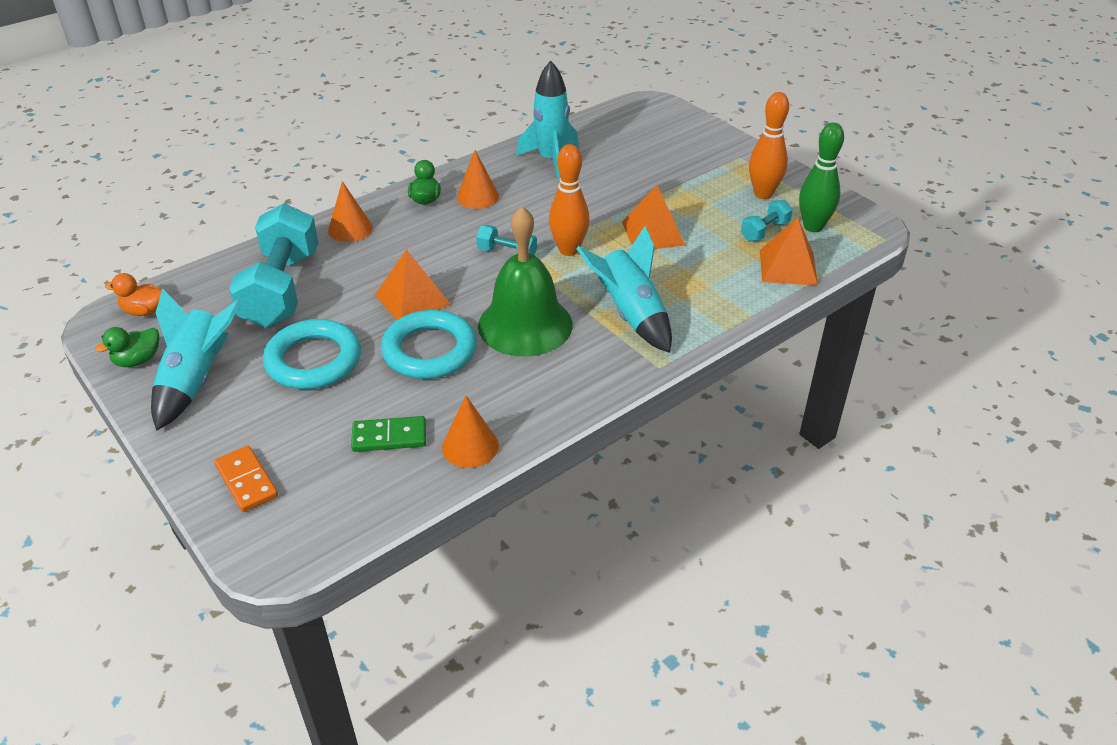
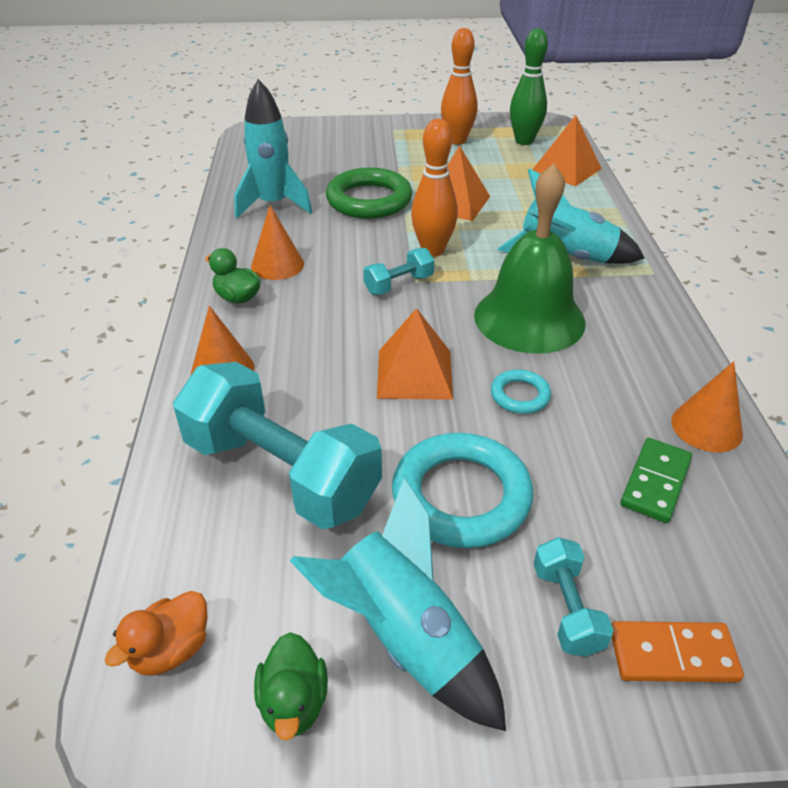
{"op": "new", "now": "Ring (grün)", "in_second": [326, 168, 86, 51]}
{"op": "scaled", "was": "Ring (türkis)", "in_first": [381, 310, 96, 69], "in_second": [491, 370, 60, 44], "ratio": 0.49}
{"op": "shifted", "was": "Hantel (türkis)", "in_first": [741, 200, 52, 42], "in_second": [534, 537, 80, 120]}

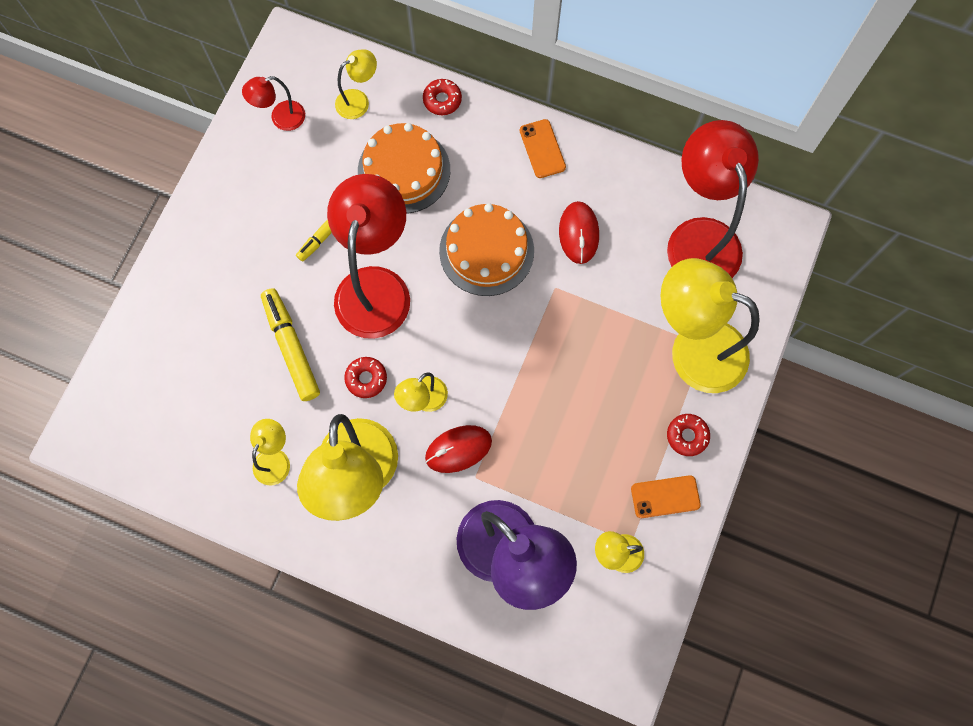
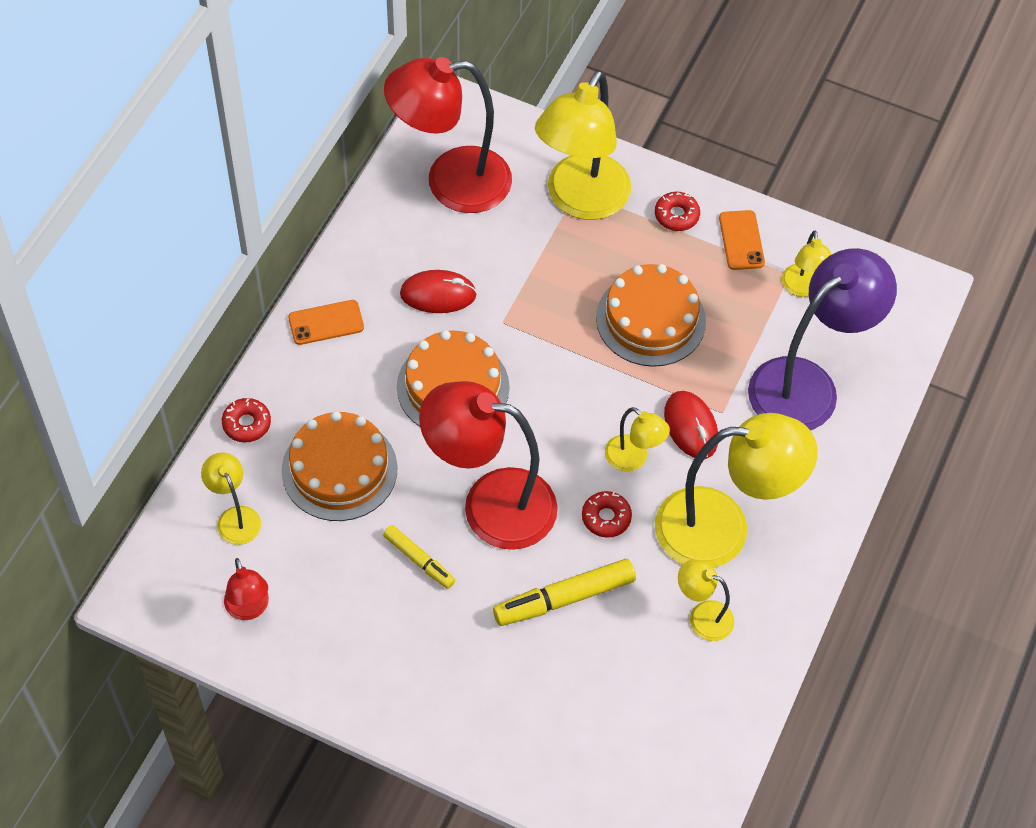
{"op": "new", "now": "Kuchen (orange)", "in_second": [596, 264, 110, 103]}

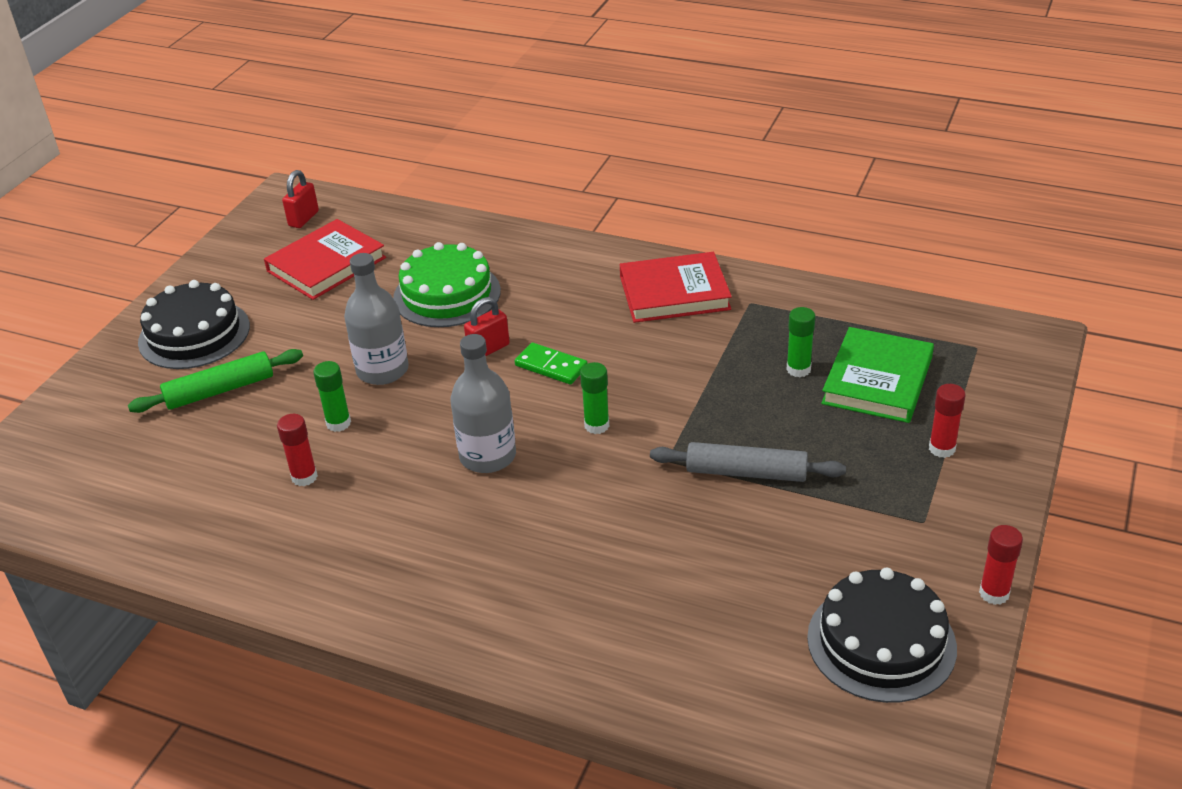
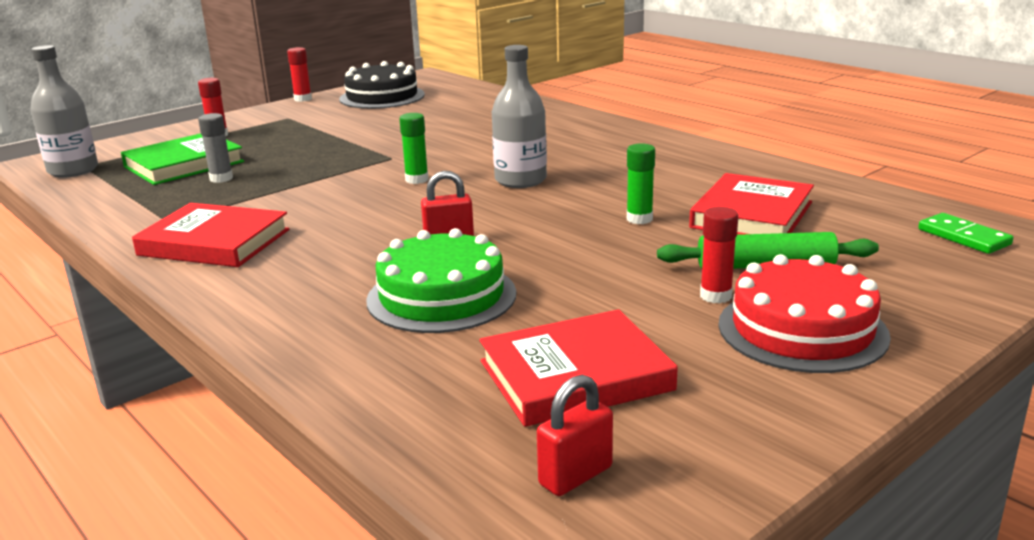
{"op": "shifted", "was": "Flasche (grau)", "in_first": [344, 253, 65, 132], "in_second": [30, 45, 68, 133]}
{"op": "repainted", "was": "Klebestift (grün)", "now": "Klebestift (grau)", "in_first": [786, 307, 29, 70], "in_second": [198, 113, 35, 70]}
{"op": "new", "now": "Buch (rot)", "in_second": [689, 173, 125, 62]}
{"op": "shifted", "was": "Klebestift (rot)", "in_first": [277, 414, 41, 72], "in_second": [700, 207, 38, 96]}
{"op": "repainted", "was": "Kuchen (schwarz)", "now": "Kuchen (rot)", "in_first": [138, 280, 112, 89], "in_second": [718, 254, 173, 119]}
{"op": "shifted", "was": "Dominostein (grün)", "in_first": [515, 342, 73, 43], "in_second": [918, 213, 95, 41]}
{"op": "gone", "was": "Nudelholz (grau)", "in_first": [650, 442, 196, 40]}

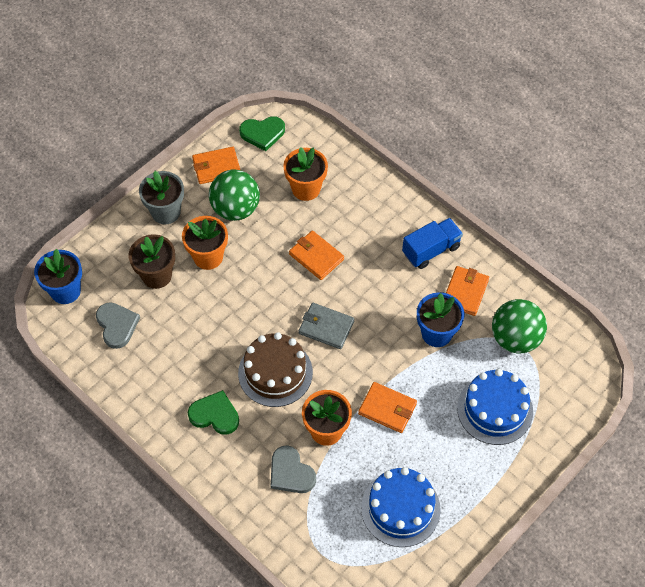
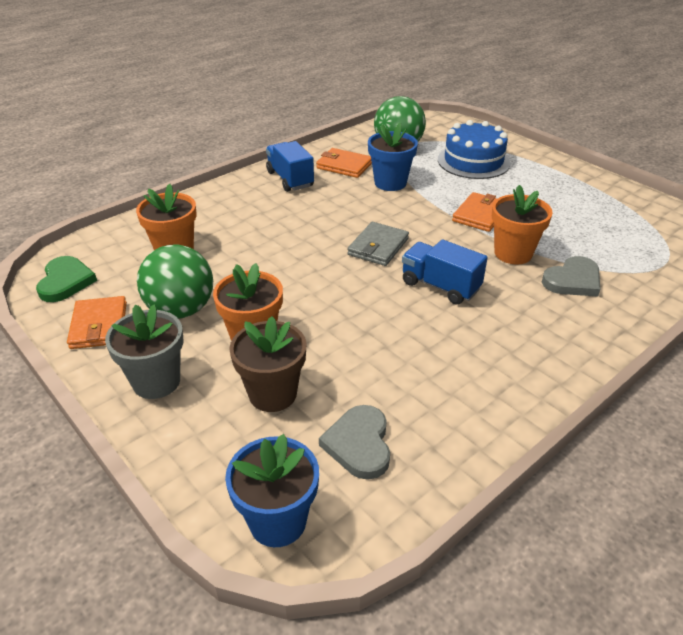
{"op": "rotated", "was": "Herz (grau)", "in_first": [96, 302, 44, 47], "in_second": [319, 405, 71, 75], "clockwise": -75}
{"op": "swapped", "was": "Kuchen (braun)", "now": "Lastwagen (blau)", "in_first": [238, 332, 75, 75], "in_second": [402, 239, 86, 66]}
{"op": "gone", "was": "Herz (grün)", "in_first": [188, 390, 51, 45]}
{"op": "gone", "was": "Geldbörse (orange)", "in_first": [289, 231, 55, 49]}
{"op": "gone", "was": "Kuchen (blau)", "in_first": [361, 467, 80, 80]}

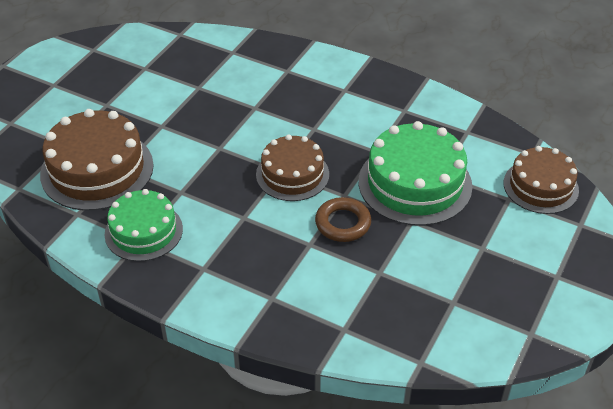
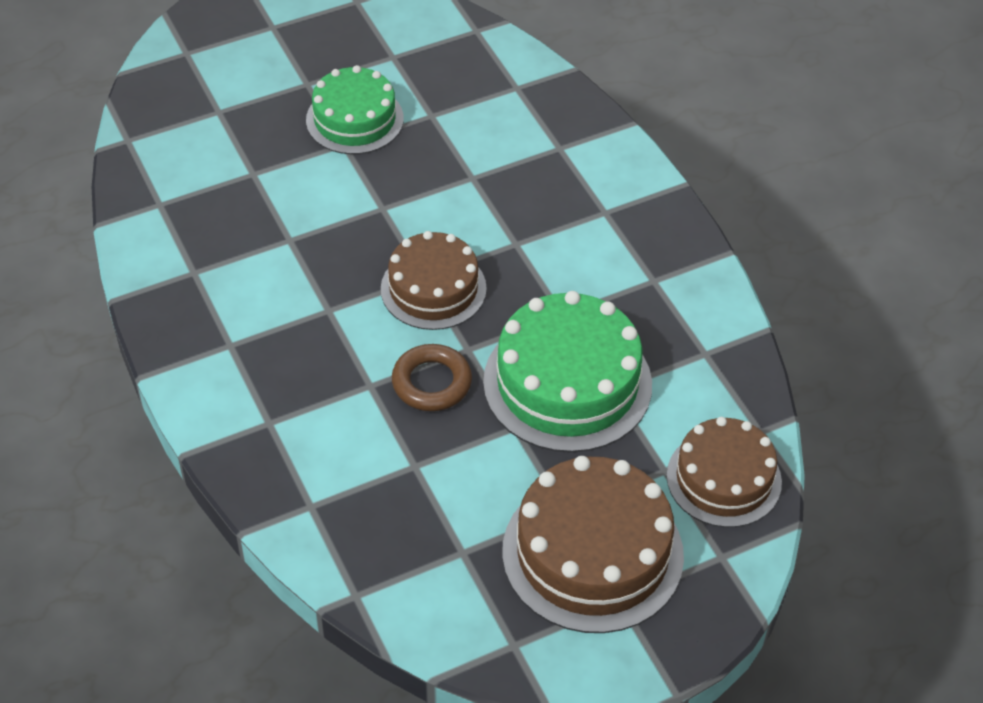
{"op": "shifted", "was": "Kuchen (grün)", "in_first": [105, 189, 78, 72], "in_second": [306, 65, 98, 89]}
{"op": "shifted", "was": "Kuchen (braun)", "in_first": [40, 109, 114, 102], "in_second": [502, 456, 182, 177]}

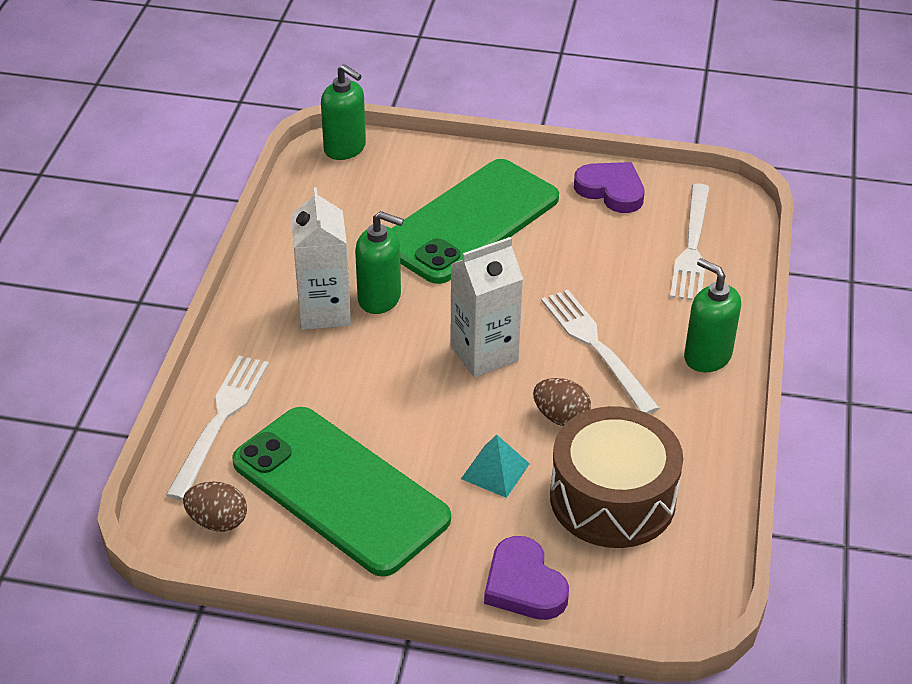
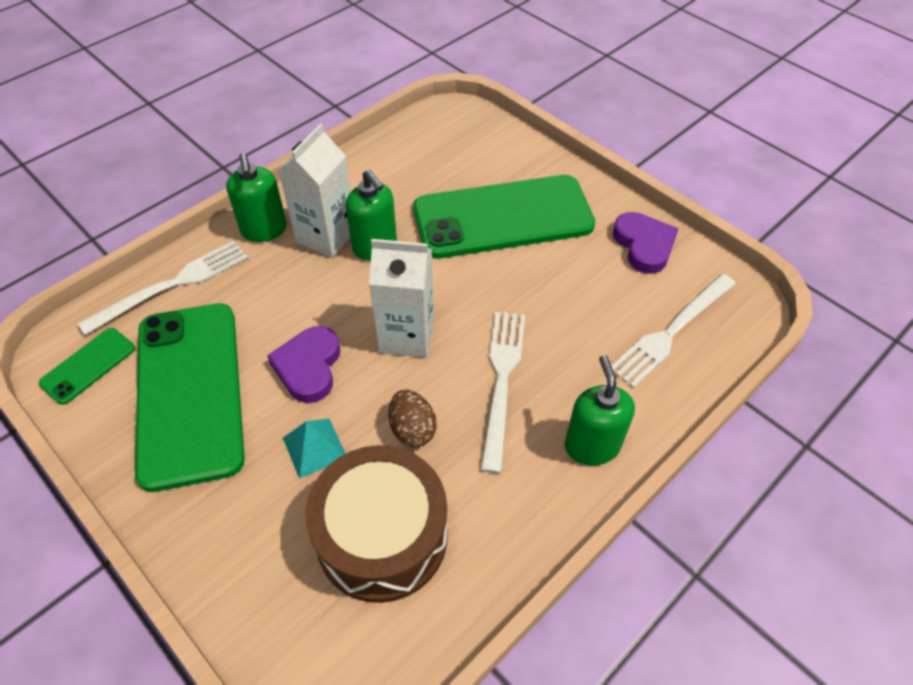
{"op": "swapped", "was": "Ei (braun)", "now": "Handy (grün)", "in_first": [183, 482, 64, 50], "in_second": [39, 328, 96, 77]}
{"op": "shifted", "was": "Seifenspender (grün)", "in_first": [321, 64, 45, 96], "in_second": [226, 153, 61, 89]}
{"op": "shifted", "was": "Herz (lila)", "in_first": [484, 536, 85, 84], "in_second": [267, 326, 73, 77]}

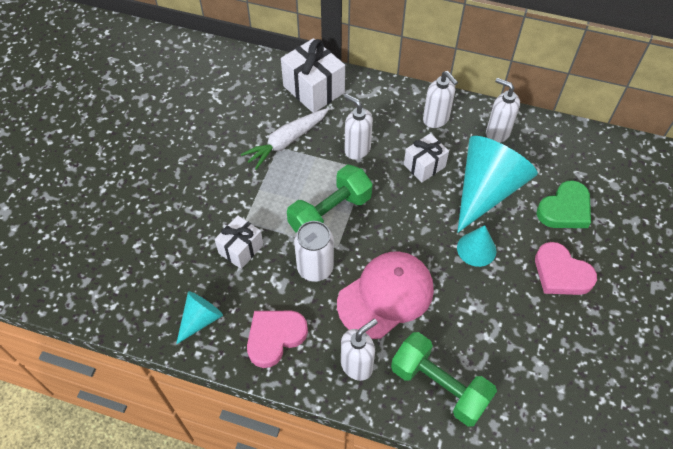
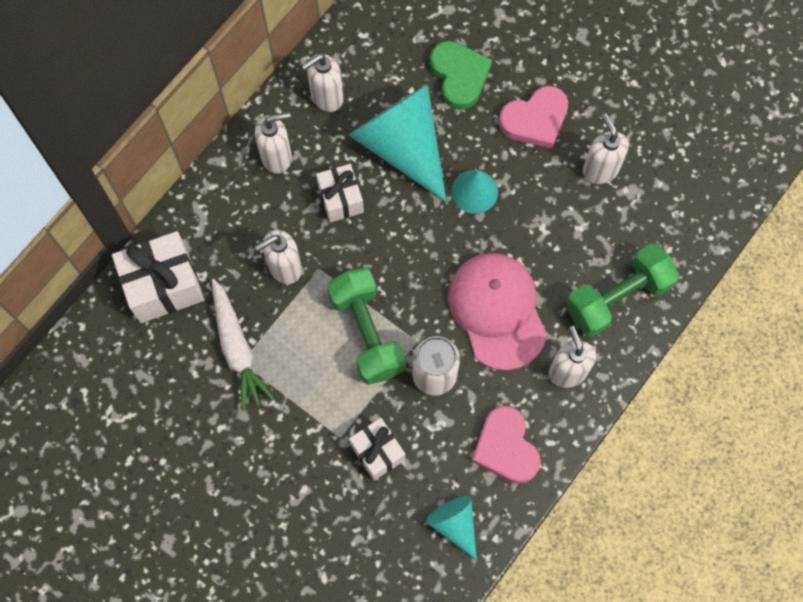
{"op": "new", "now": "Seifenspender (weiß)", "in_second": [583, 113, 46, 71]}

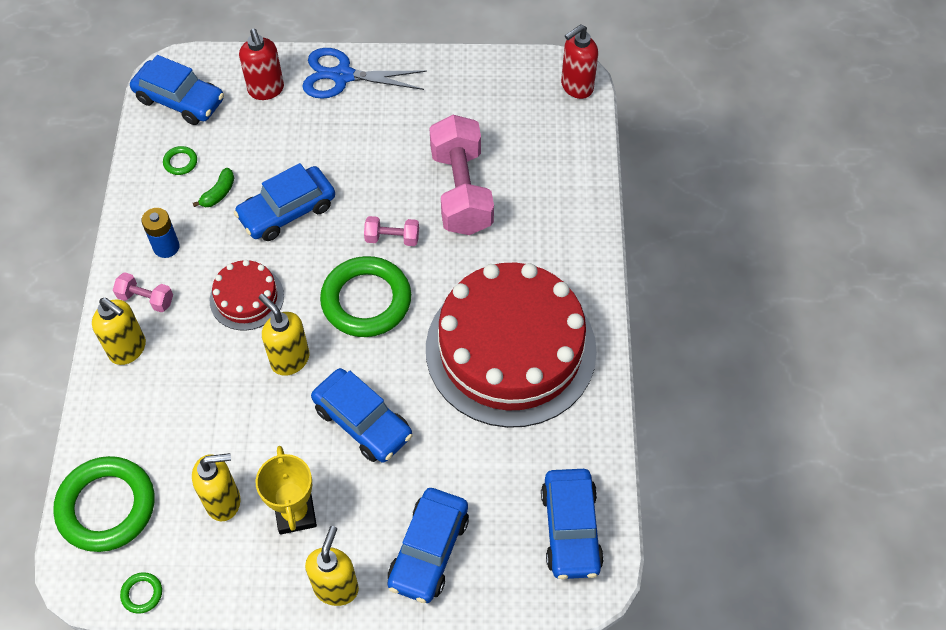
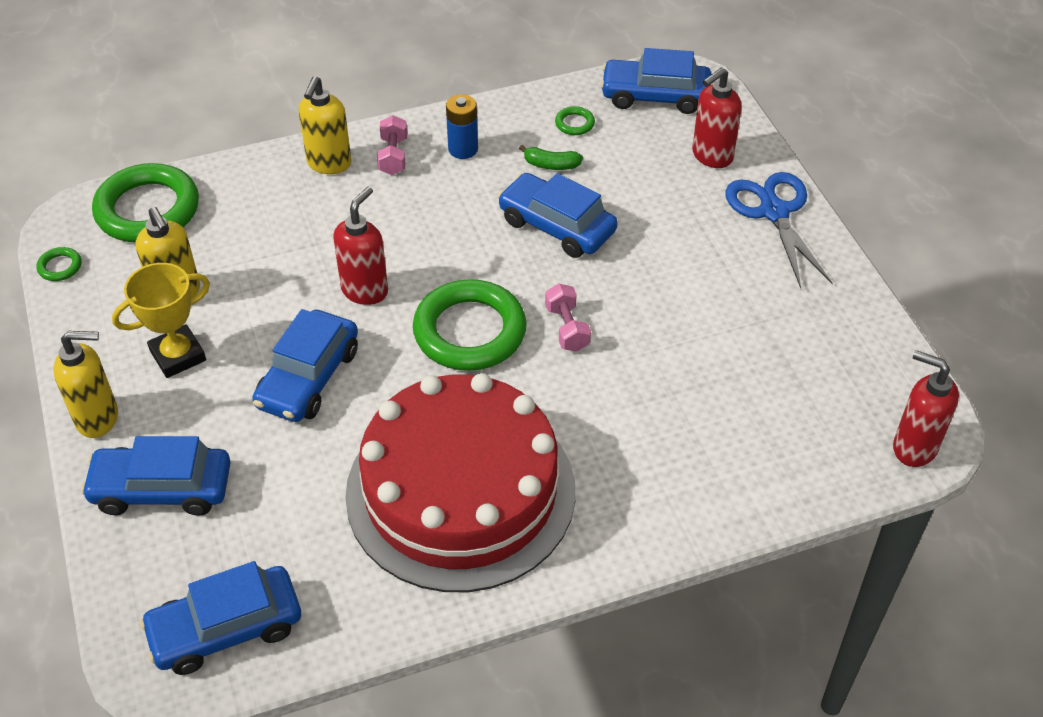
{"op": "repainted", "was": "Seifenspender (gelb)", "now": "Seifenspender (rot)", "in_first": [259, 294, 50, 82], "in_second": [333, 187, 55, 118]}
{"op": "rotated", "was": "Auto (blau)", "in_first": [130, 55, 94, 70], "in_second": [600, 48, 112, 66], "clockwise": 90}
{"op": "gone", "was": "Kuchen (rot)", "in_first": [210, 260, 74, 71]}
{"op": "gone", "was": "Hantel (rosa)", "in_first": [430, 115, 64, 120]}

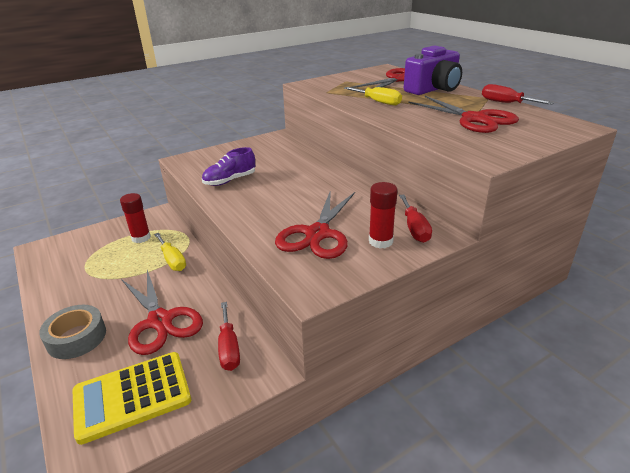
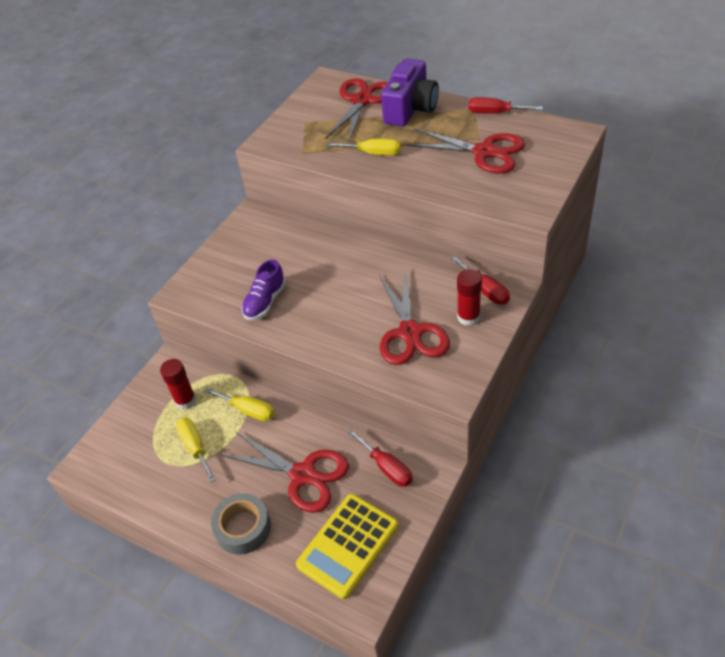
{"op": "new", "now": "Schraubenzieher (gelb)", "in_second": [176, 418, 40, 64]}

